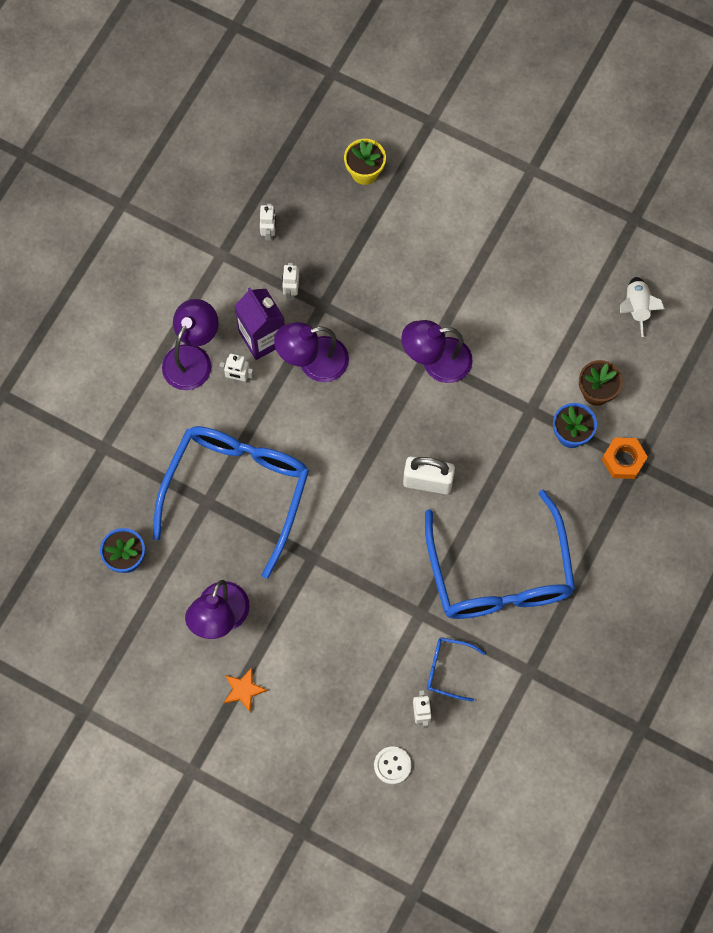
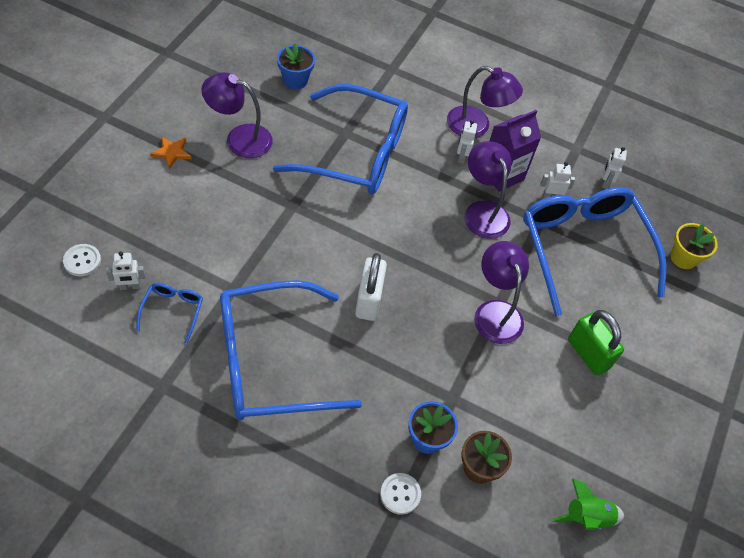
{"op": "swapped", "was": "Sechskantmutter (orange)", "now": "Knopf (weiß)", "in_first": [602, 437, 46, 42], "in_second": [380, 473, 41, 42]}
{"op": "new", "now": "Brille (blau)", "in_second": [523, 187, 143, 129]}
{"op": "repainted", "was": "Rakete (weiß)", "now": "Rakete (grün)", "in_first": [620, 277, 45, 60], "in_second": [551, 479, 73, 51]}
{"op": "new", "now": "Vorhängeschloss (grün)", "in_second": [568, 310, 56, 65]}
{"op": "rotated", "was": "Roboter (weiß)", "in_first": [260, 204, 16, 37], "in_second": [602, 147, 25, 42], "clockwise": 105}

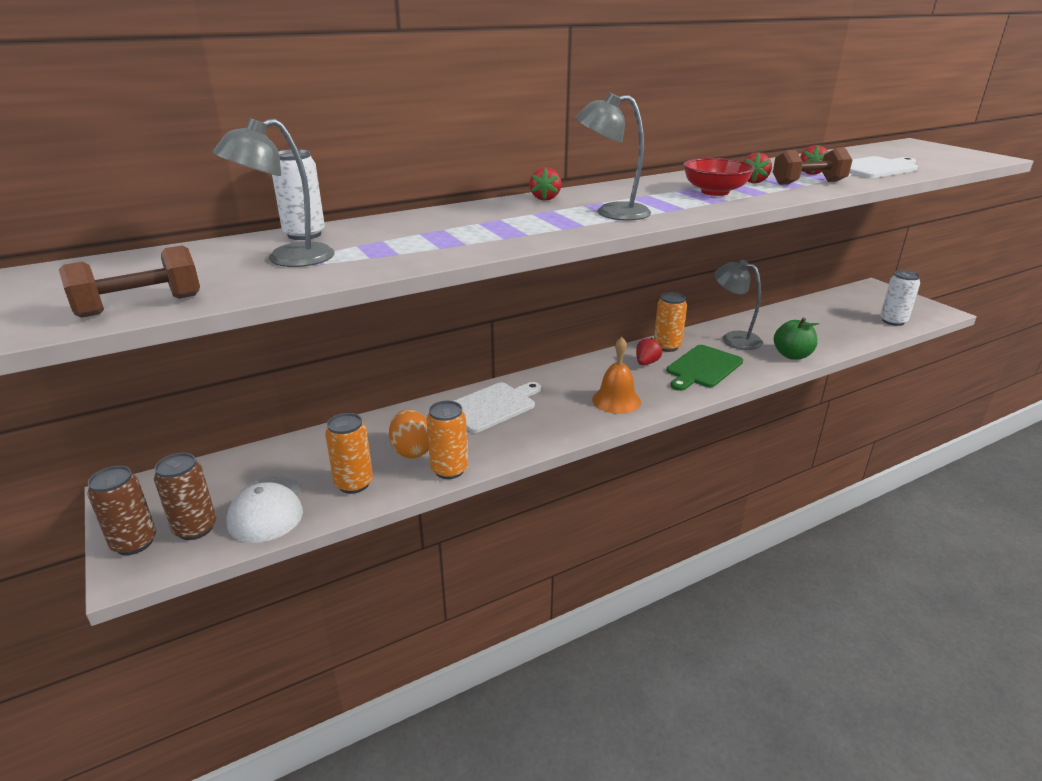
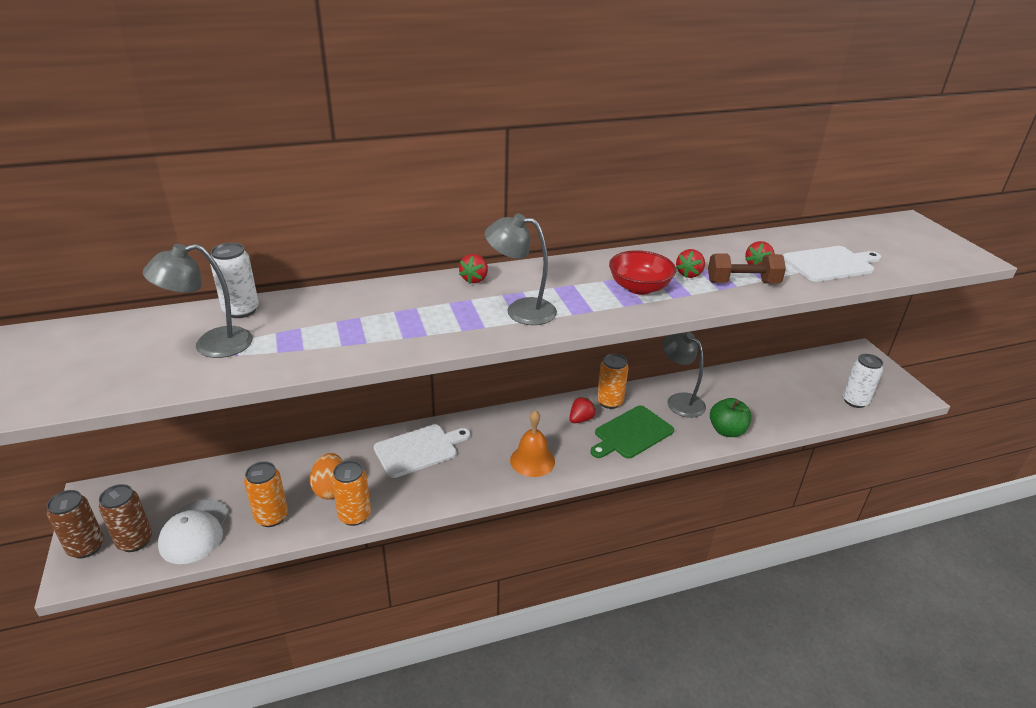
{"op": "gone", "was": "Hantel (braun)", "in_first": [59, 245, 141, 73]}

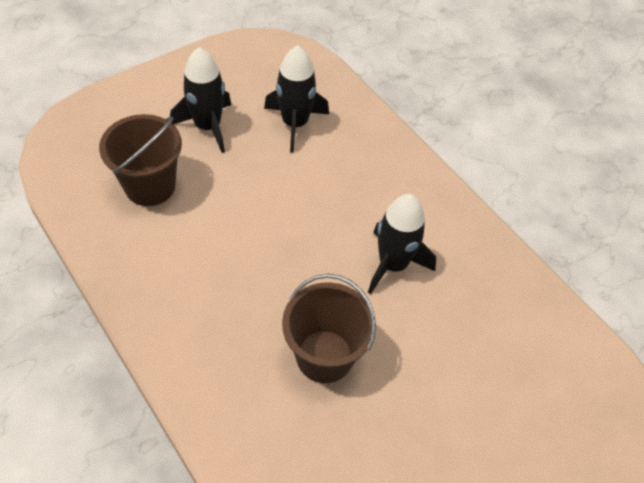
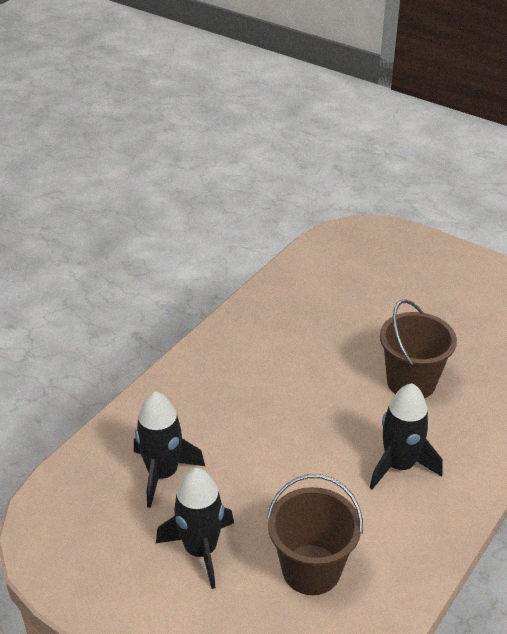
{"op": "shifted", "was": "Rakete (schwarz)", "in_first": [368, 194, 68, 100], "in_second": [370, 383, 73, 106]}

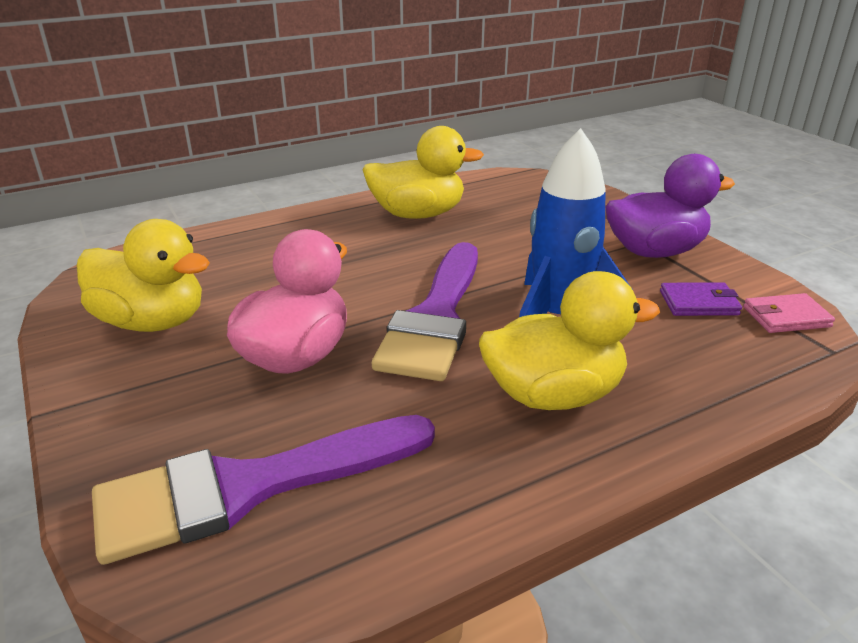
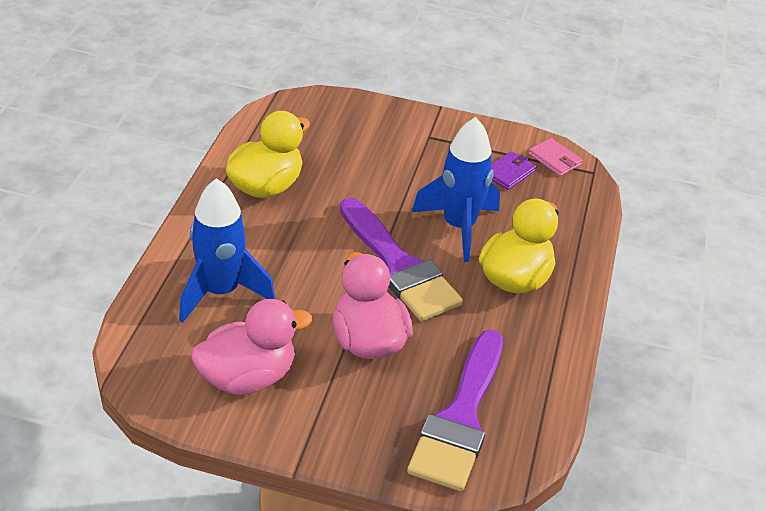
{"op": "new", "now": "Rakete (blau)", "in_second": [179, 178, 96, 145]}
{"op": "repainted", "was": "Ente (gelb)", "now": "Ente (rosa)", "in_first": [77, 219, 133, 113], "in_second": [191, 299, 121, 96]}
{"op": "rotated", "was": "Geldbörse (rosa)", "in_first": [743, 293, 92, 40], "in_second": [529, 138, 54, 38], "clockwise": -75}
{"op": "gone", "was": "Ente (lila)", "in_first": [605, 154, 130, 104]}

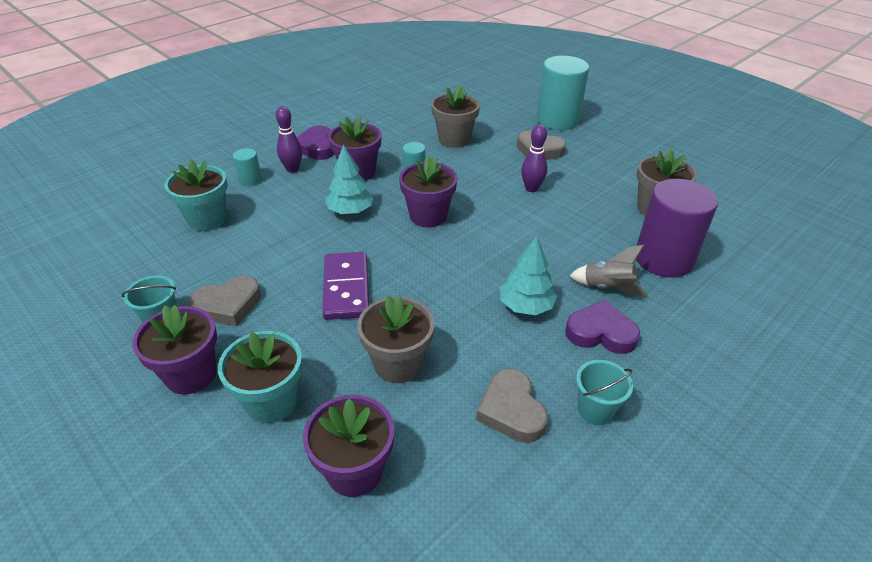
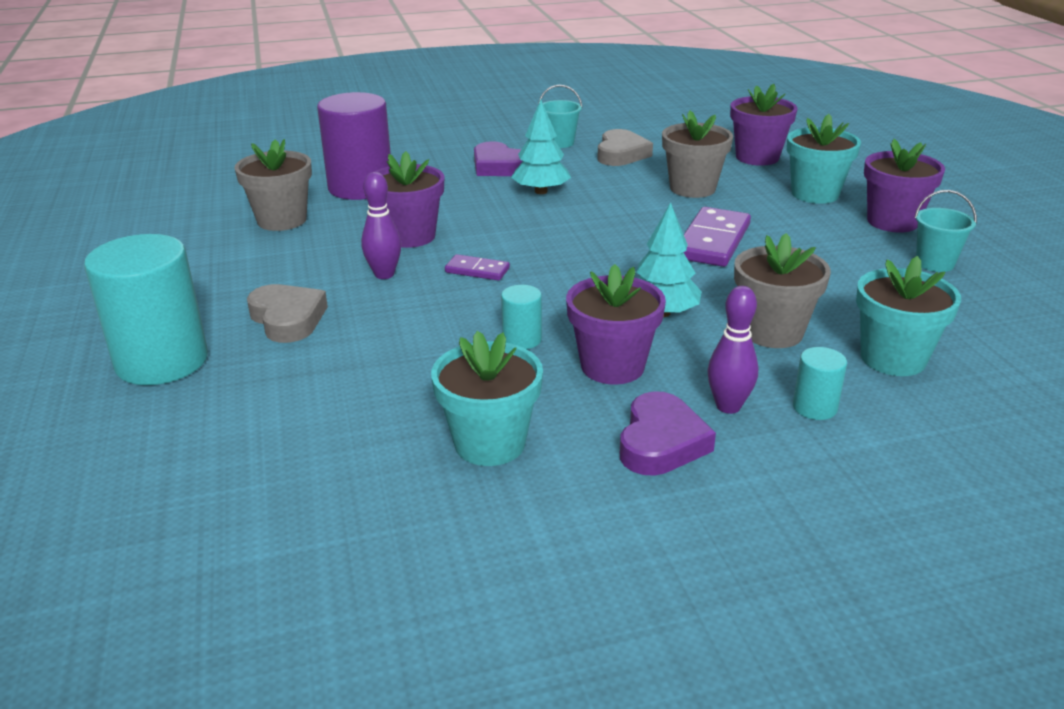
{"op": "shifted", "was": "Blumentopf (lila)", "in_first": [399, 156, 58, 72], "in_second": [374, 151, 70, 97]}
{"op": "new", "now": "Blumentopf (türkis)", "in_second": [431, 331, 112, 135]}
{"op": "new", "now": "Dominostein (lila)", "in_second": [445, 254, 65, 27]}
{"op": "shifted", "was": "Blumentopf (grau)", "in_first": [431, 87, 49, 61], "in_second": [734, 233, 97, 115]}
{"op": "gone", "was": "Herz (grau)", "in_first": [189, 275, 72, 51]}
{"op": "gone", "was": "Rakete (grau)", "in_first": [570, 245, 78, 52]}

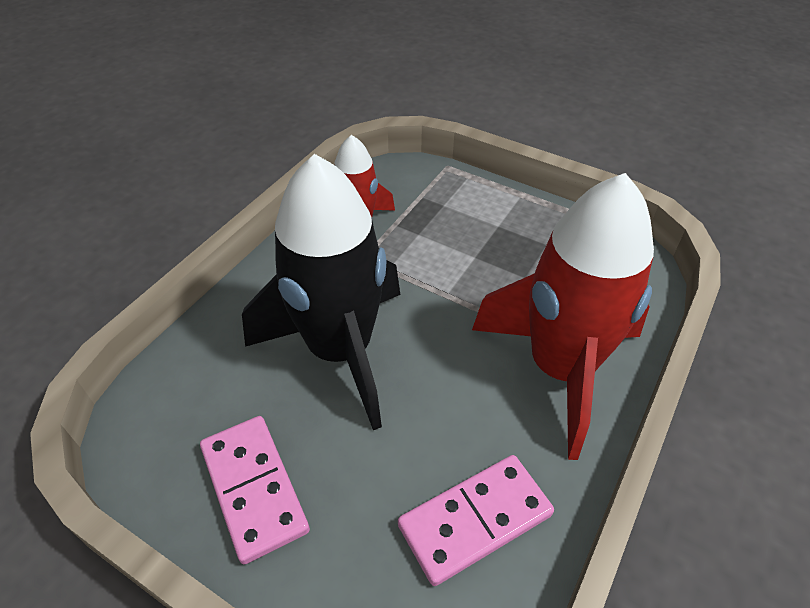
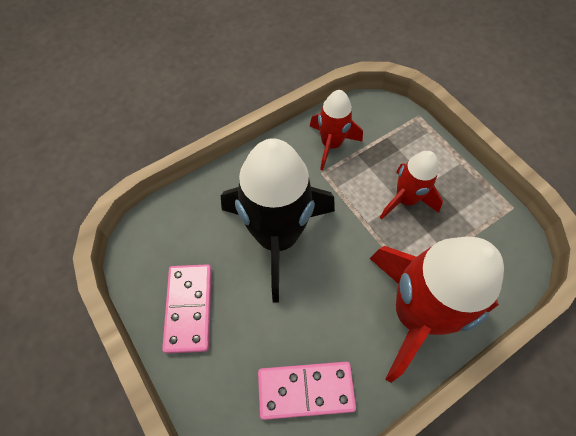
{"op": "new", "now": "Rakete (rot)", "in_second": [380, 151, 63, 68]}

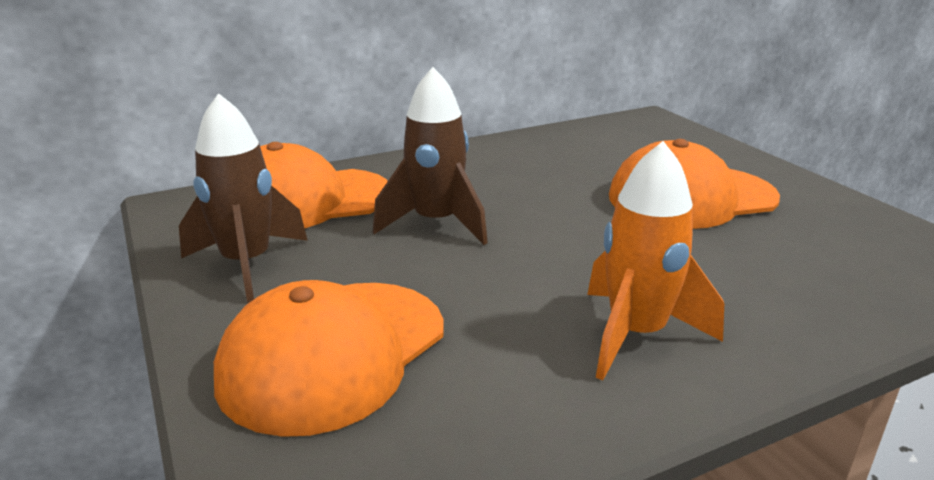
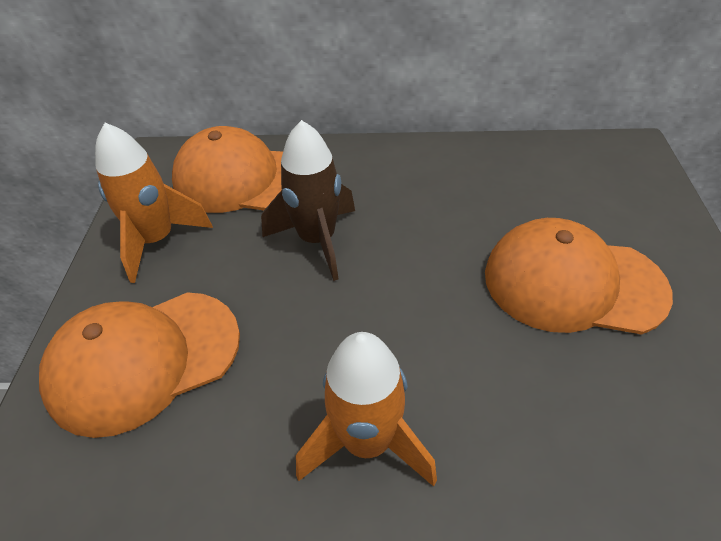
{"op": "repainted", "was": "Rakete (braun)", "now": "Rakete (orange)", "in_first": [179, 93, 129, 210], "in_second": [95, 123, 118, 160]}

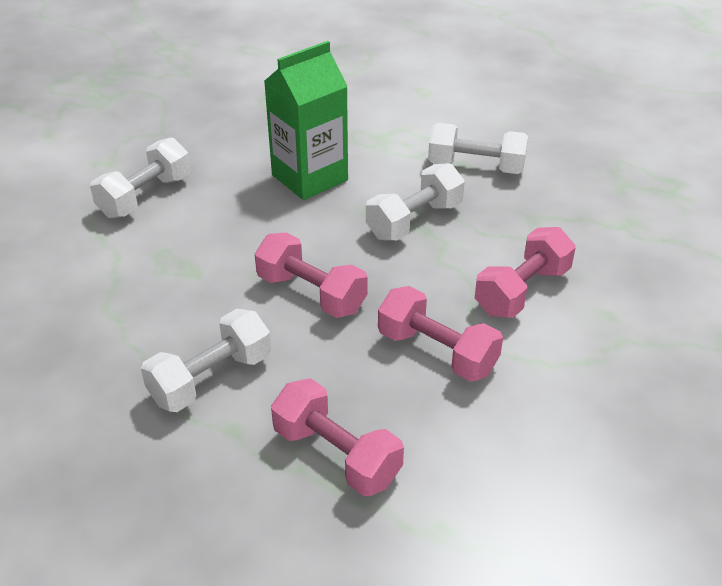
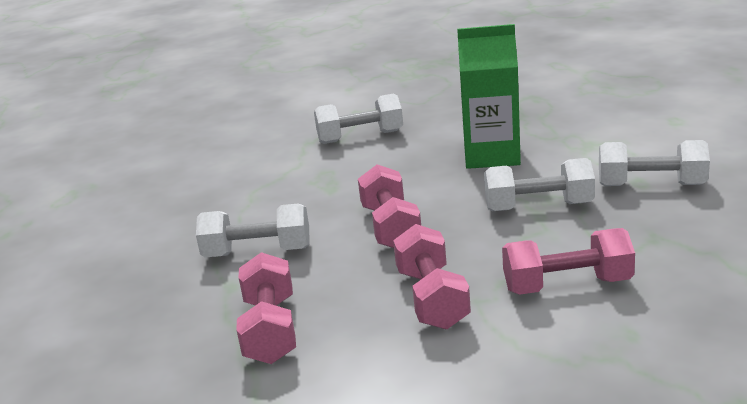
{"op": "rotated", "was": "Hantel (weiß)", "in_first": [428, 123, 100, 51], "in_second": [599, 140, 111, 46], "clockwise": -45}

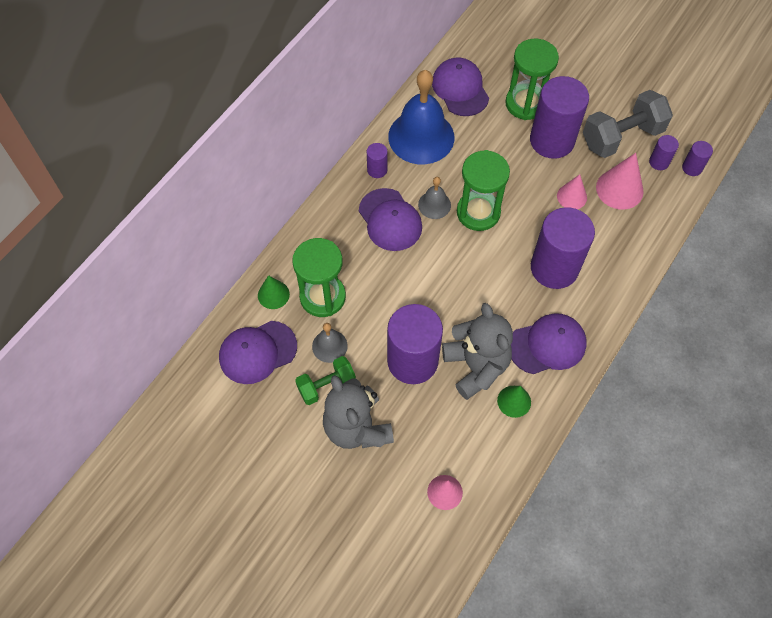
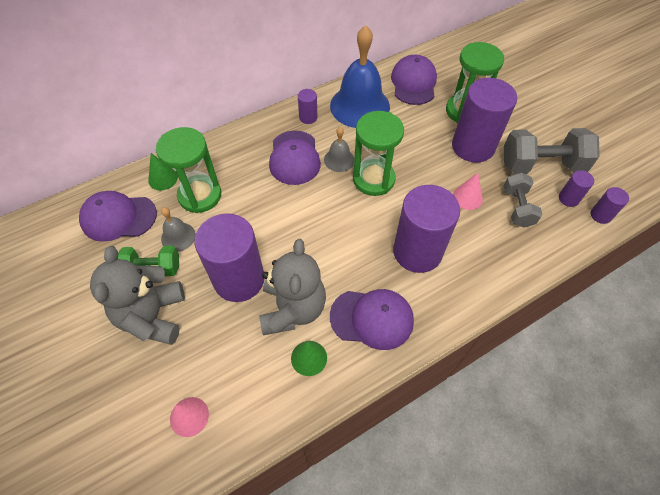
{"op": "swapped", "was": "Kegel (rosa)", "now": "Hantel (grau)", "in_first": [596, 153, 48, 57], "in_second": [503, 172, 40, 56]}

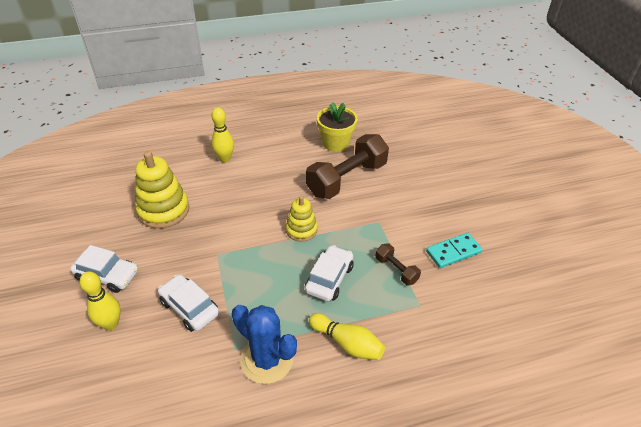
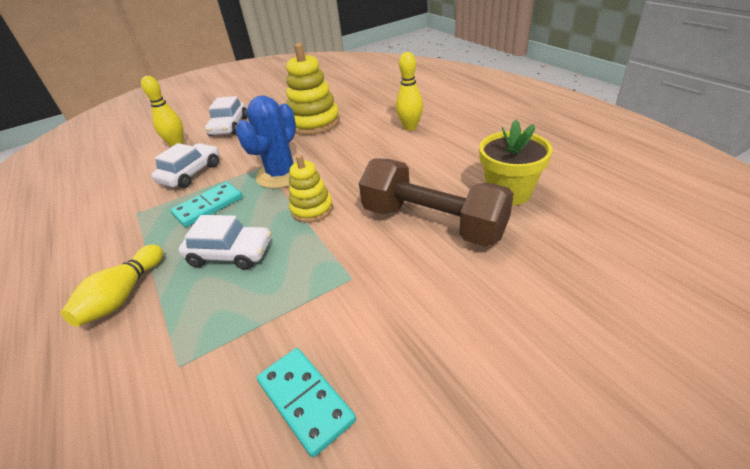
{"op": "new", "now": "Dominostein (türkis)", "in_second": [171, 182, 72, 45]}
{"op": "shifted", "was": "Kaktus (blau)", "in_first": [232, 305, 65, 79], "in_second": [236, 95, 61, 94]}
{"op": "gone", "was": "Hantel (braun)", "in_first": [376, 243, 45, 42]}

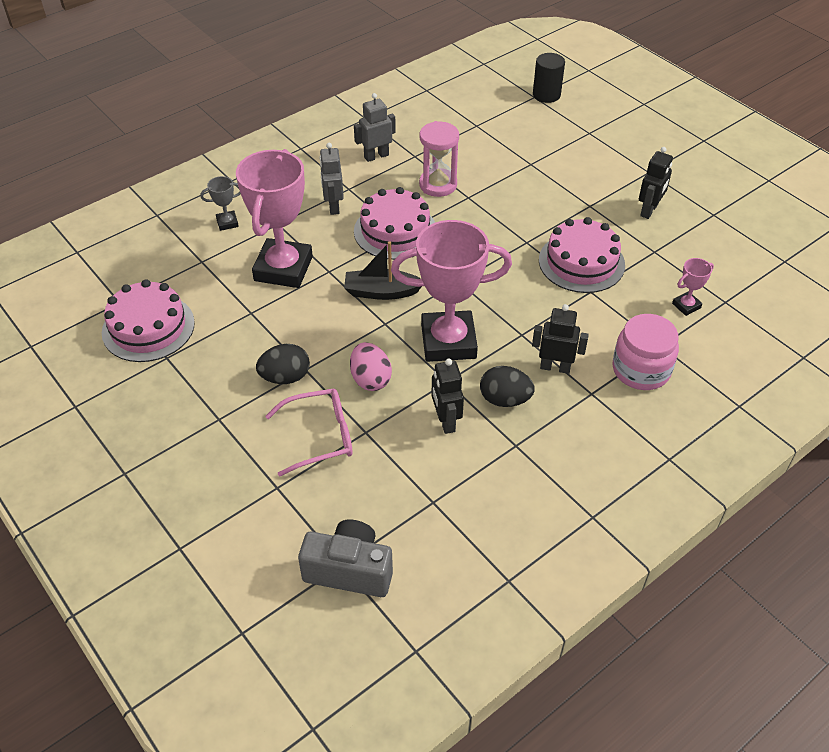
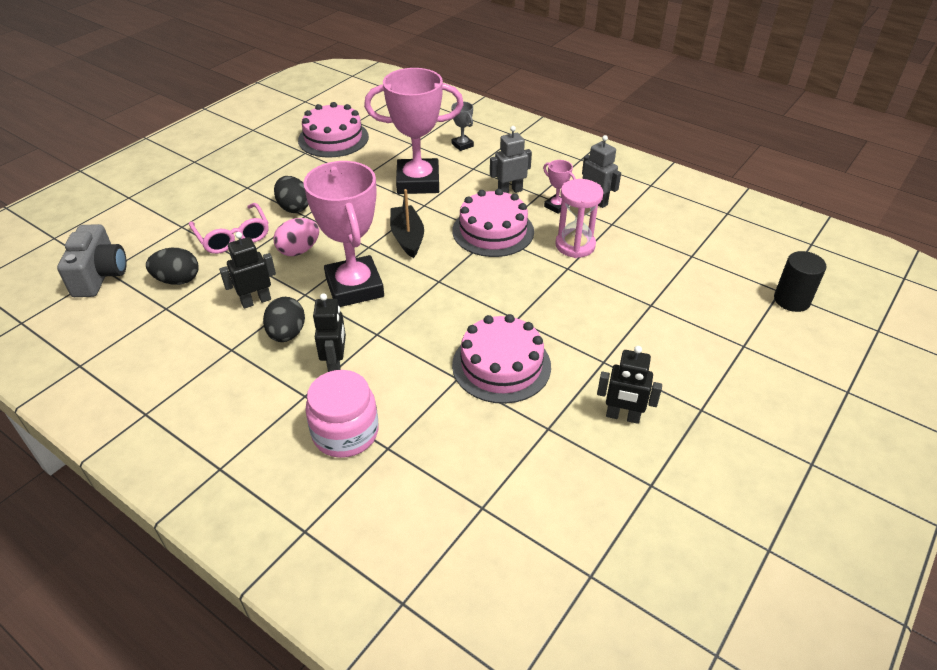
{"op": "new", "now": "Ei (schwarz)", "in_second": [146, 248, 53, 37]}
{"op": "shifted", "was": "Pokal (rosa)", "in_first": [672, 258, 42, 58], "in_second": [543, 160, 33, 54]}

